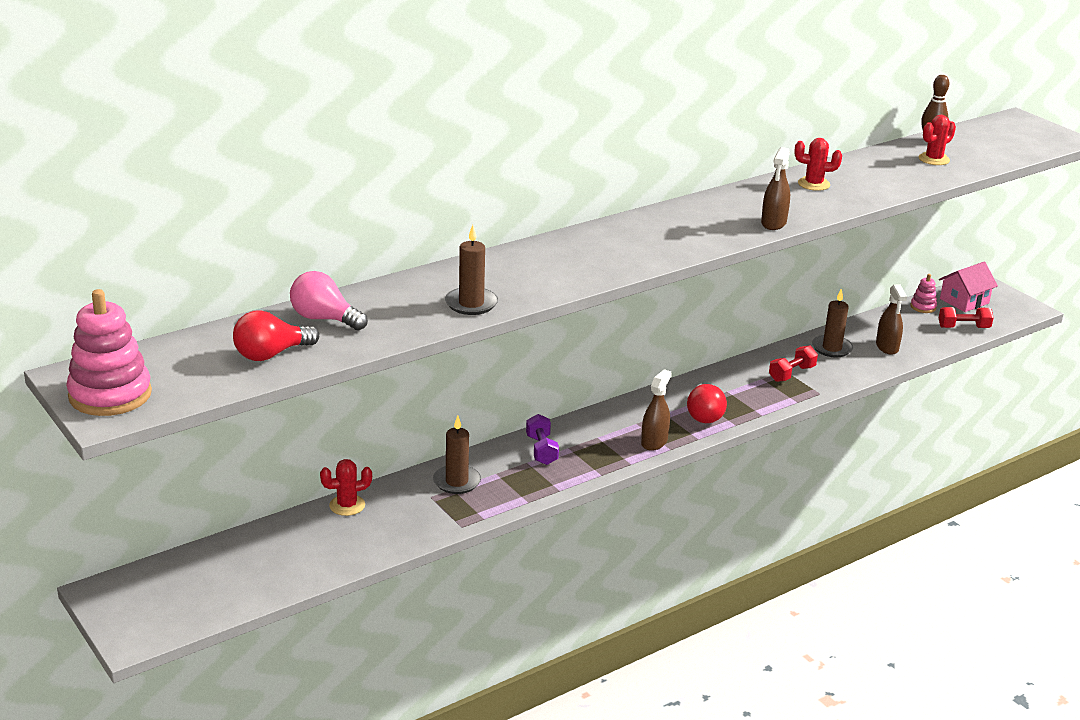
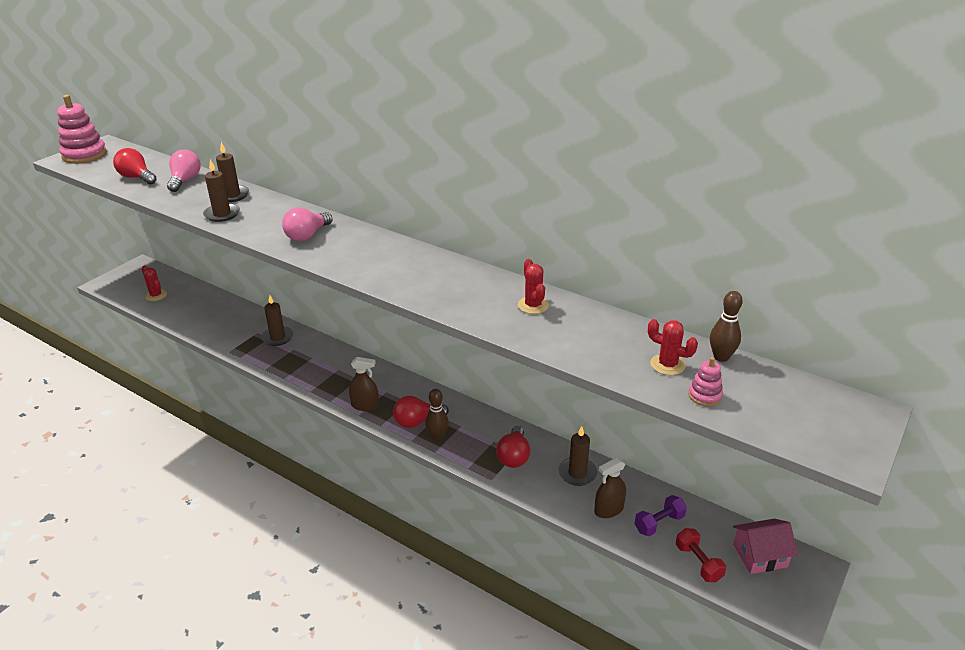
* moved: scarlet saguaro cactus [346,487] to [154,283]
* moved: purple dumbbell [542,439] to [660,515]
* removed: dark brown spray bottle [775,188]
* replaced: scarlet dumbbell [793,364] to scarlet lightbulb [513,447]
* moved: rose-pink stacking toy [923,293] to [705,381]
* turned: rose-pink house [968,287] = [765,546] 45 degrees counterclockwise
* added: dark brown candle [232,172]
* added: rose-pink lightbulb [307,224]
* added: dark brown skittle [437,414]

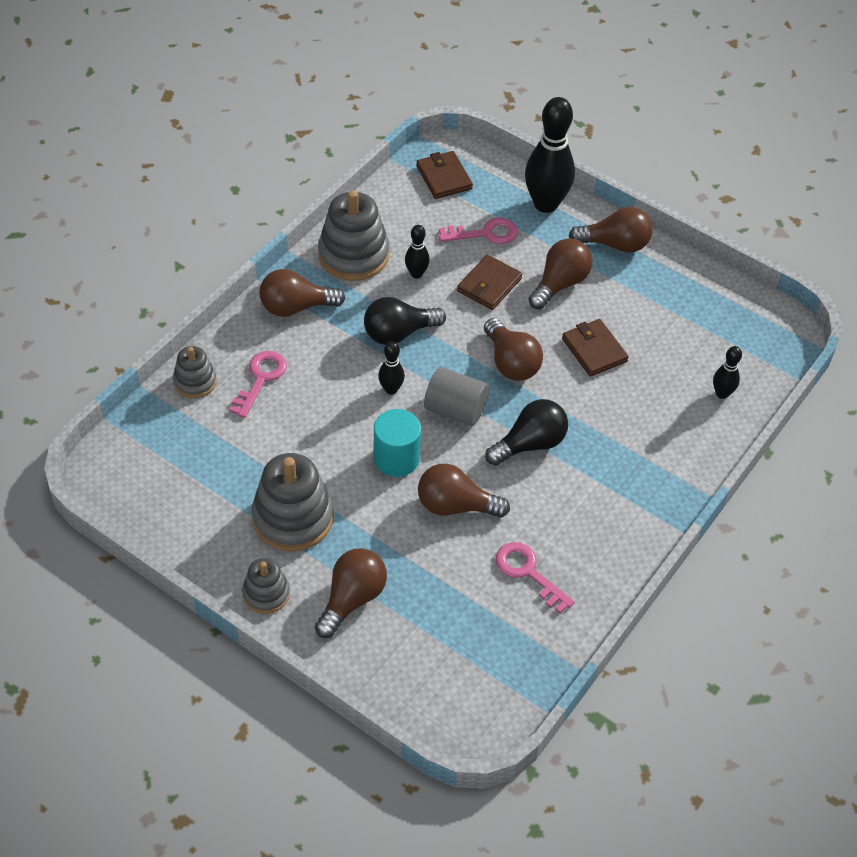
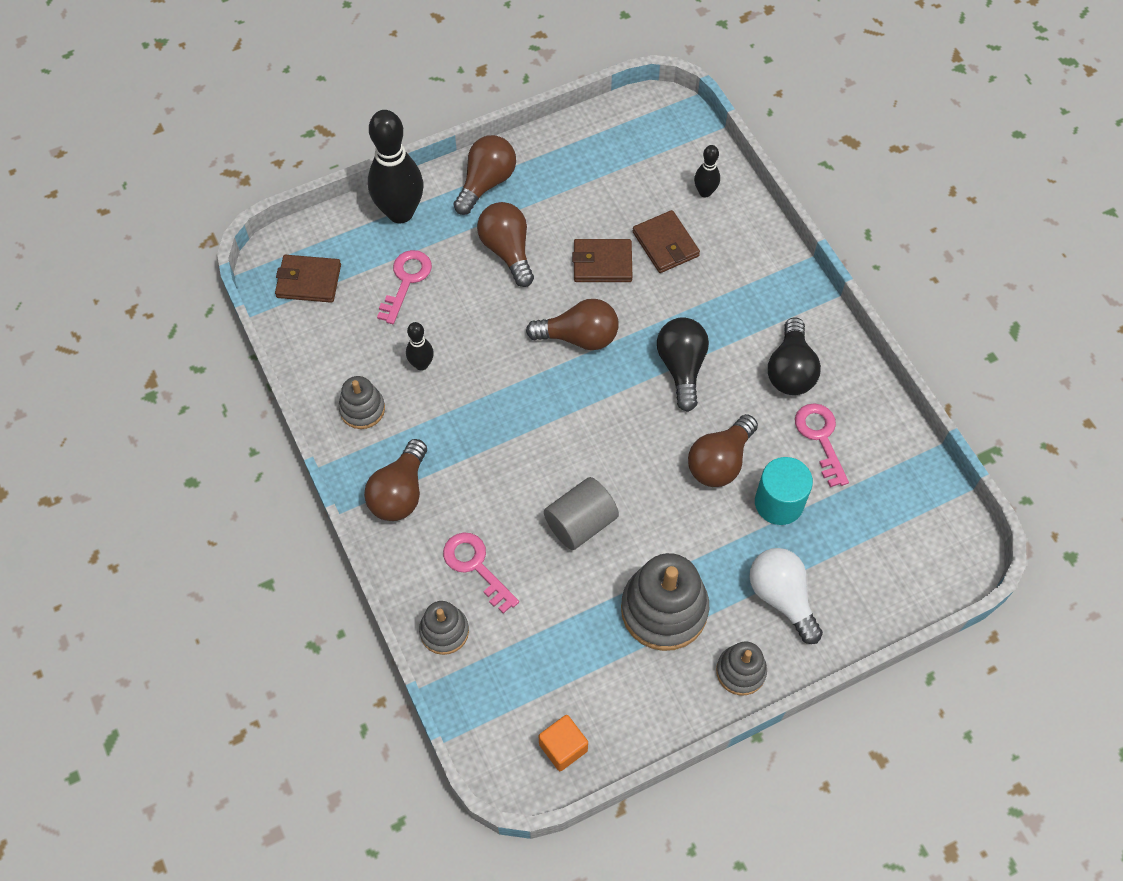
* recoloured: dark brown lightbulb [351,593] to white lightbulb [786,596]
* resized: gray stacking toy [353,235] = [361,402] x0.56
* moved: black lightbulb [405,321] to [794,356]
* moved: aqua cylinder shape [397,443] to [784,491]
* removed: black skittle [391,368]
* moved: gray cylinder shape [456,396] to [581,513]
* moved: dark brown billfold [489,282] to [666,241]
* turned: rose-pink door key [534,577] = [822,445] 90 degrees clockwise
* added: bright orange block [563,743]

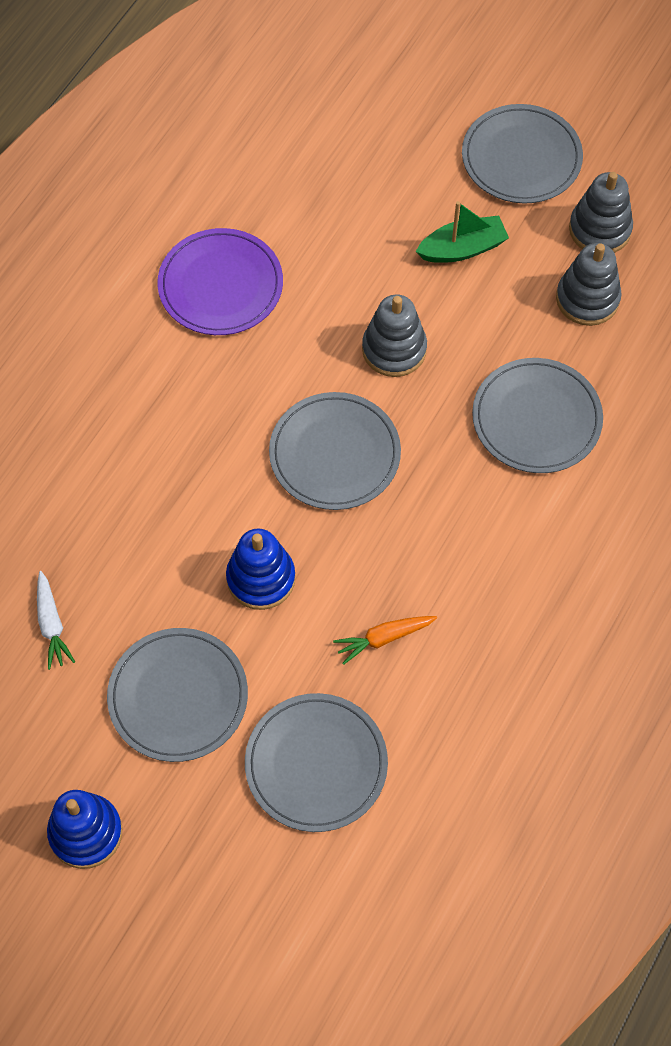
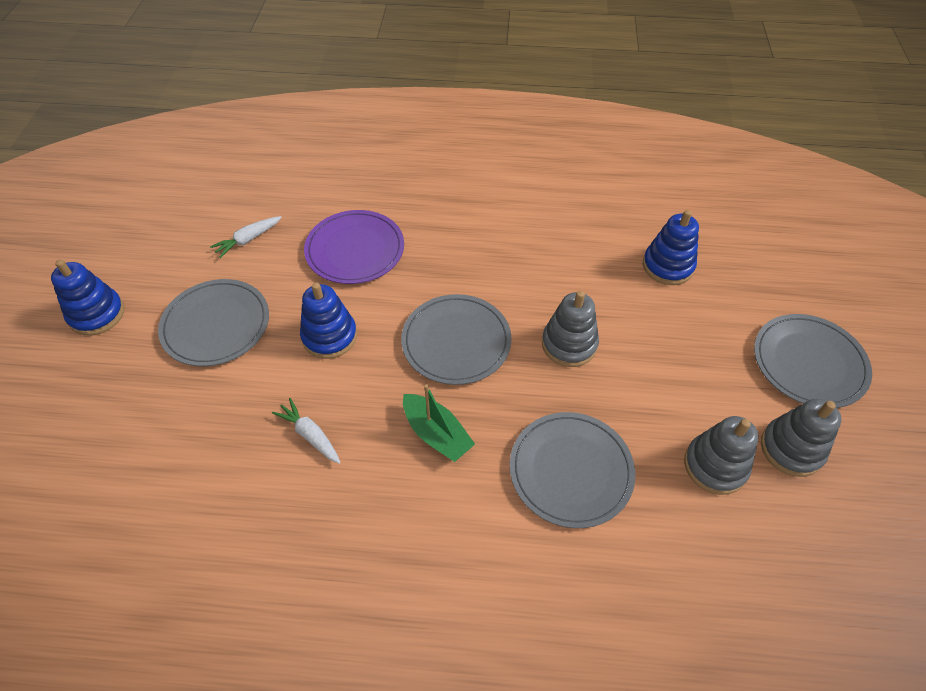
* moved: purple plate [220,281] to [354,247]
* removed: gray plate [316,762]
* recoloured: bright orange root vegetable [385,640] to white root vegetable [306,431]
* moved: green sailboat [462,232] to [439,423]
* added: cobalt stacking toy [671,247]

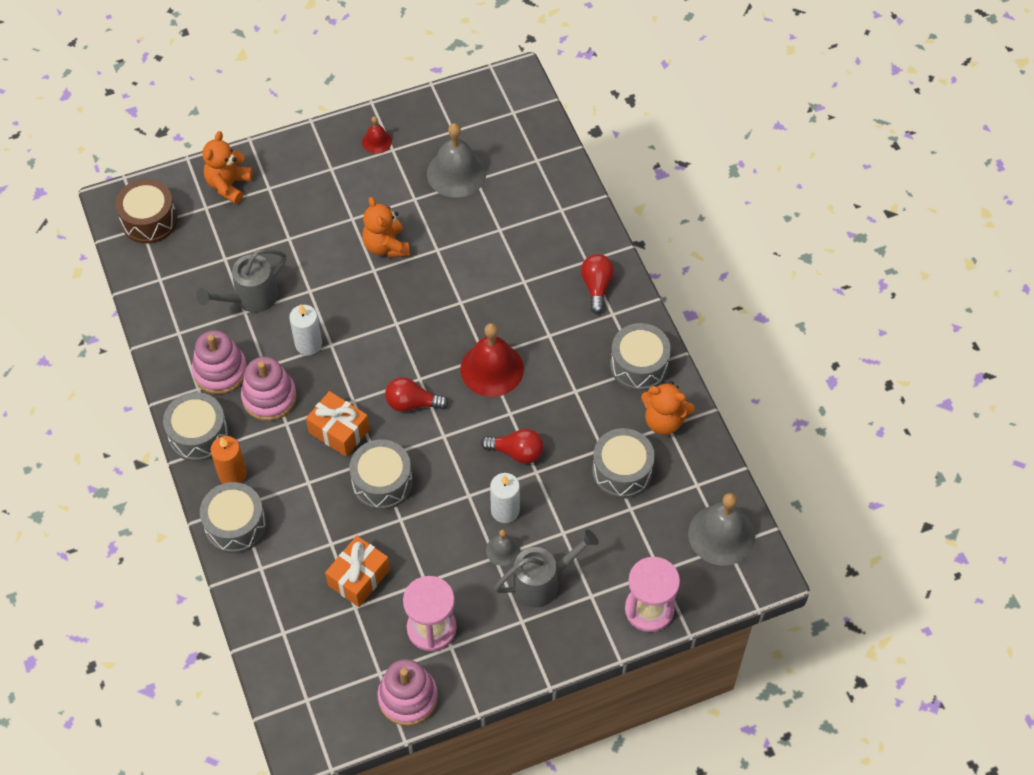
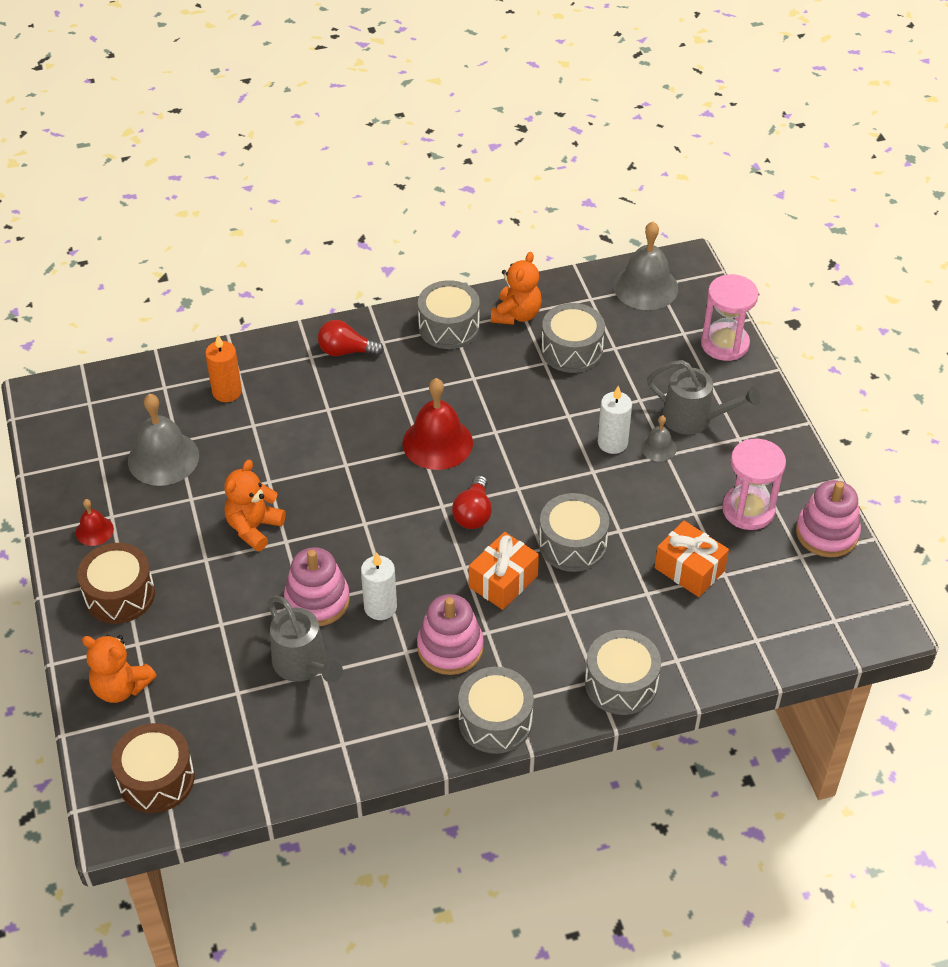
* moved: rose-pink stacking toy [219,362] to [317,586]
* moved: bright orange candle [228,460] to [223,368]
* turned: bright orange stuffed bear [386,227] = [255,505] 135 degrees clockwise
* removed: scarlet lightbulb [512,446]
* turned: gray sprinkling can [546,568] = [704,397] 135 degrees clockwise
* added: dark brown toy drum [116,583]

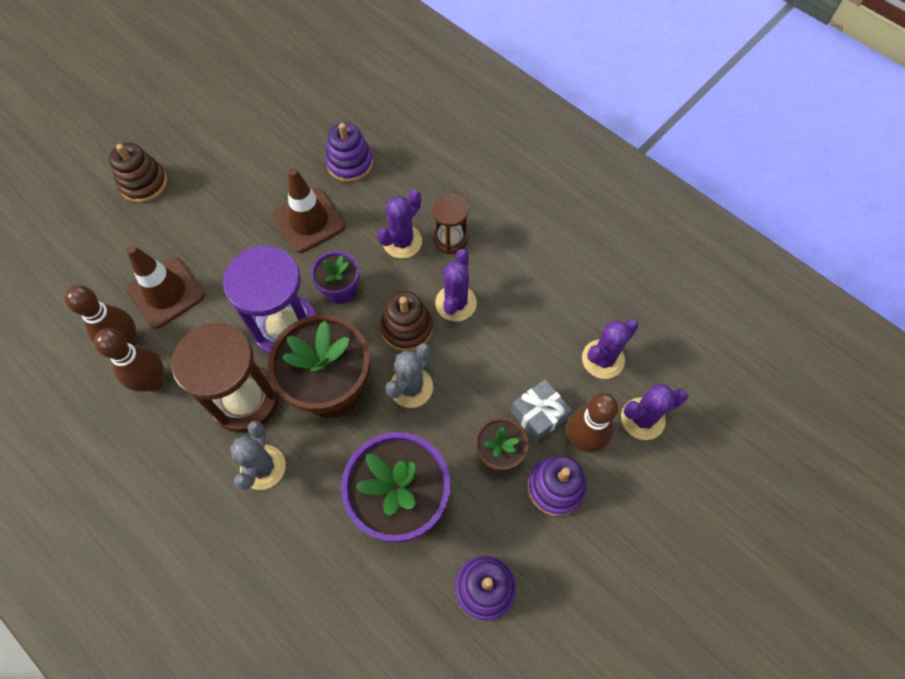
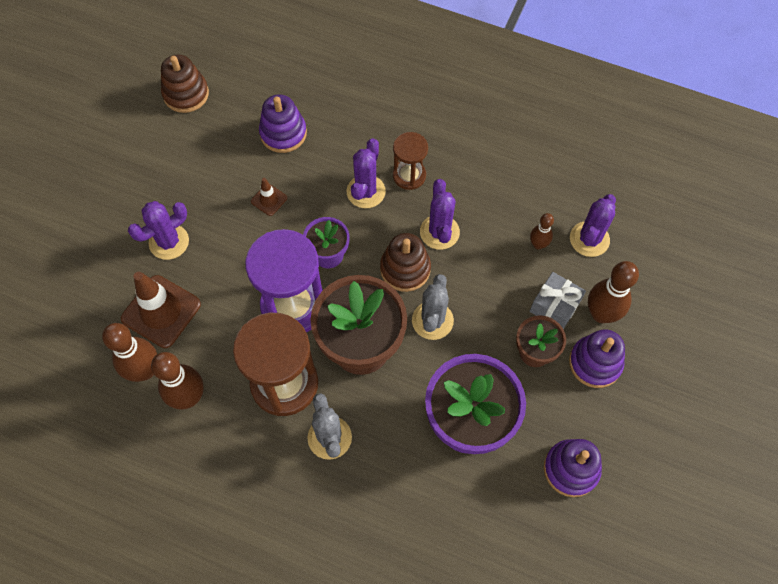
* moved: dark brown stacking toy [138,173] to [185,83]
* resized: dark brown road cone [309,210] = [269,197] x0.49
* moved: purple saguaro cactus [654,412] to [158,230]
* added: dark brown skittle [542,231]

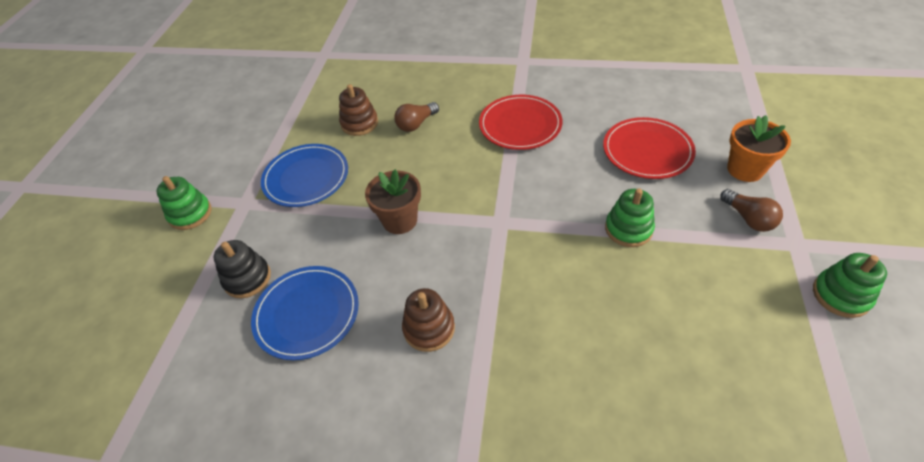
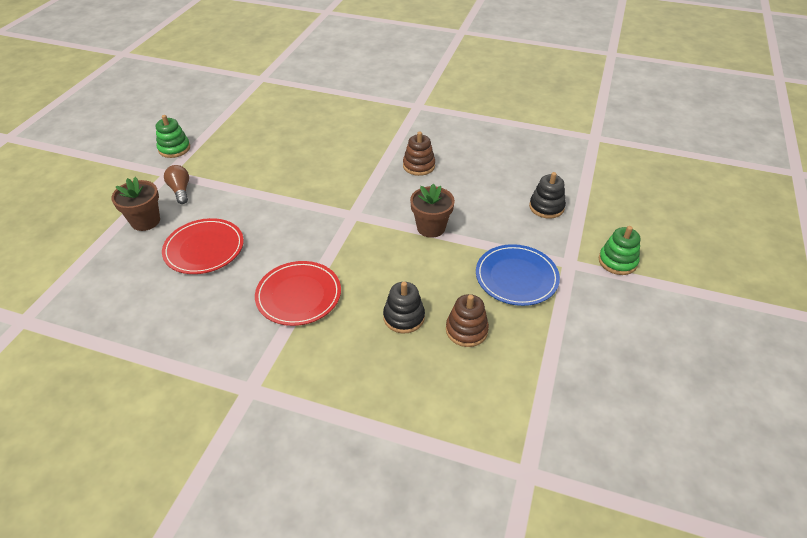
* removed: cobalt plate [305,313]
* replaced: dark brown lightbulb [416,117] to black stacking toy [404,307]
* removed: green stacking toy [630,217]
* recoloured: bright orange potted plant [759,148] to dark brown potted plant [135,204]

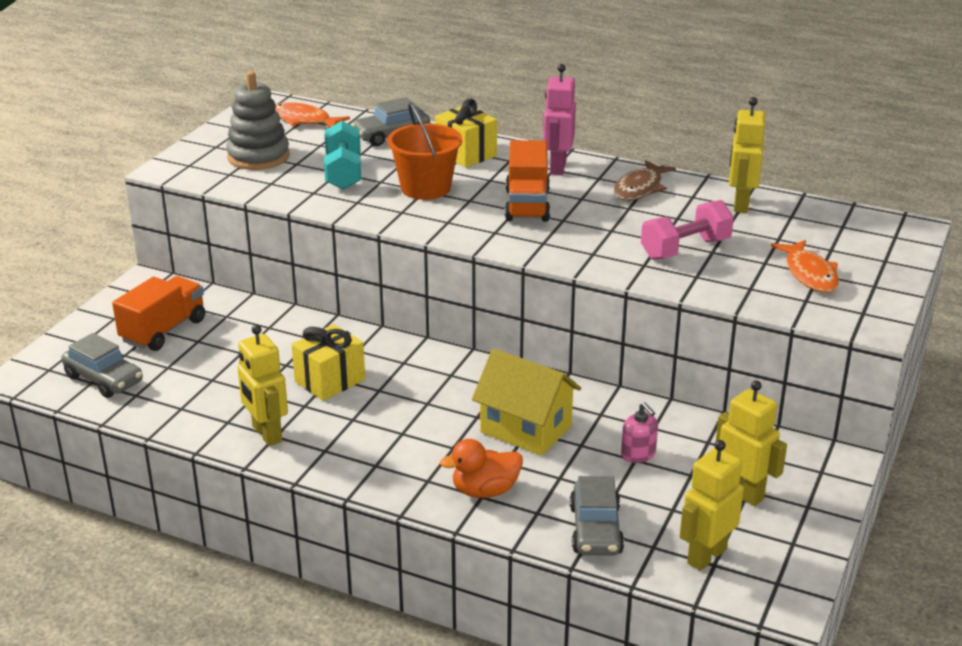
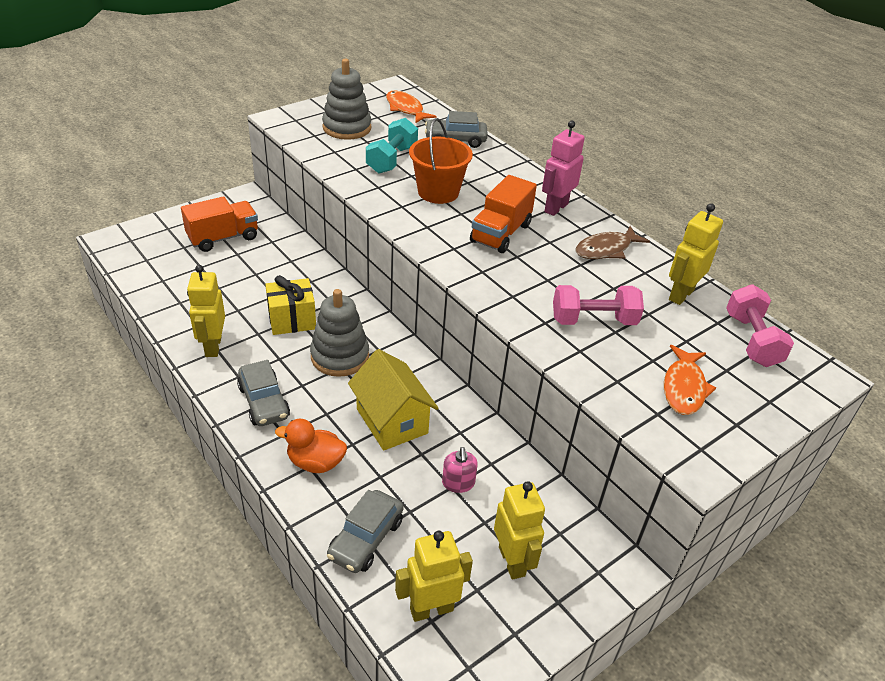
* moved: gray car [102,365] to [263,393]
* removed: bright yellow wrapped gift [466,133]
* added: gray stacking toy [339,333]
* added: rose-pink dumbbell [760,325]

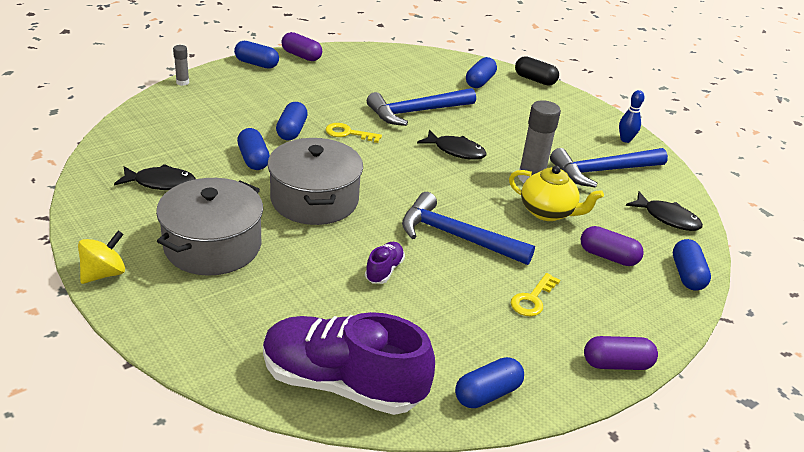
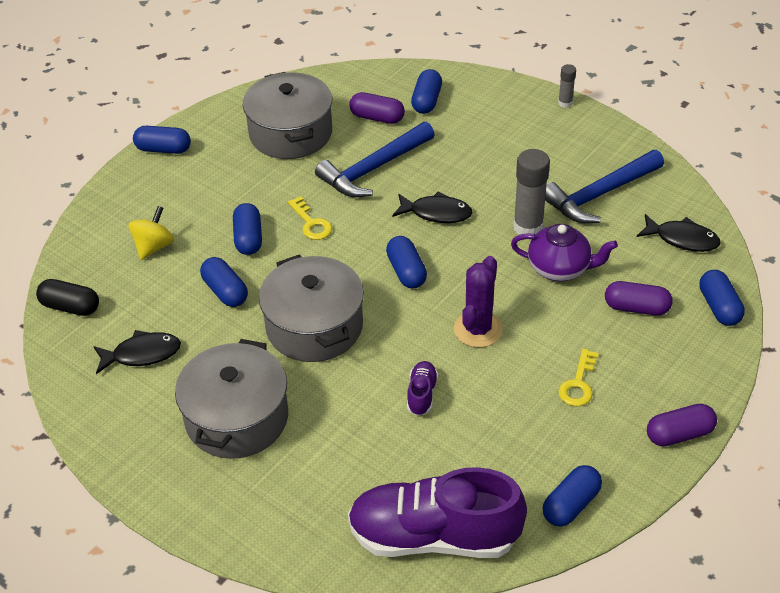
* moved: bright yellow toy top [101,257] to [151,233]
* moved: gray glue [181,65] to [567,86]
* moved: purple pill shape [302,46] to [377,108]
* turned: bright yellow door key [354,133] = [310,218] 120 degrees counterclockwise
* replaced: cobalt carpenter's hammer [468,228] to purple saguaro cactus [478,302]
* recoloured: bright yellow teapot [556,193] to purple teapot [564,252]
* moved: black pill shape [537,71] to [67,297]
* removed: cobalt skittle [631,116]
* added: gray cooking pot [287,115]
* added: cobalt pill shape [406,262]

